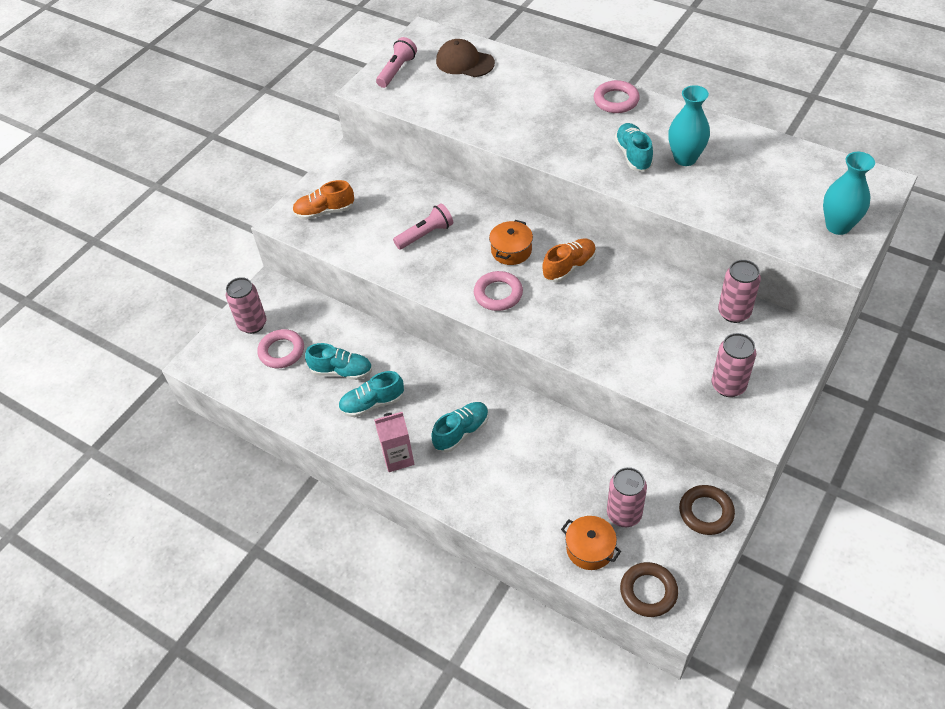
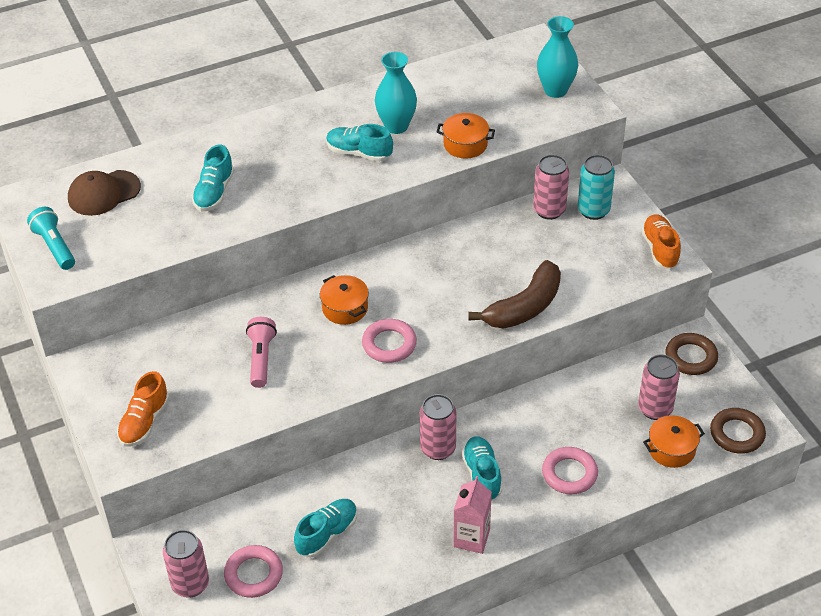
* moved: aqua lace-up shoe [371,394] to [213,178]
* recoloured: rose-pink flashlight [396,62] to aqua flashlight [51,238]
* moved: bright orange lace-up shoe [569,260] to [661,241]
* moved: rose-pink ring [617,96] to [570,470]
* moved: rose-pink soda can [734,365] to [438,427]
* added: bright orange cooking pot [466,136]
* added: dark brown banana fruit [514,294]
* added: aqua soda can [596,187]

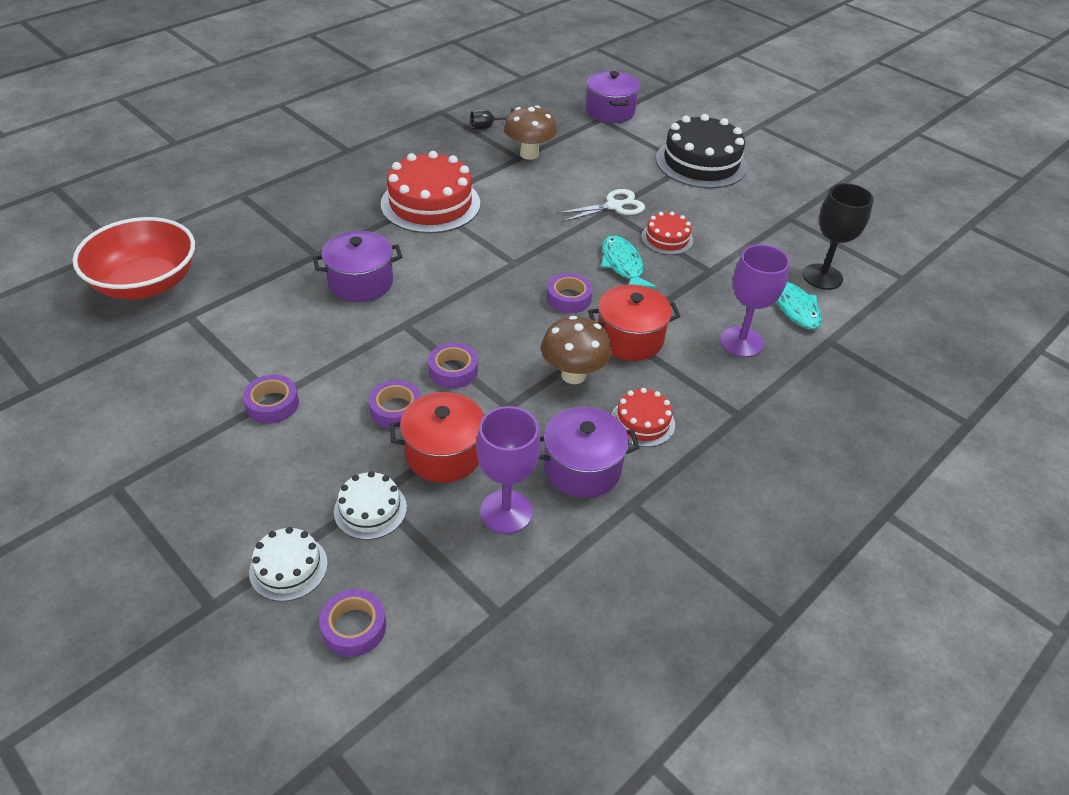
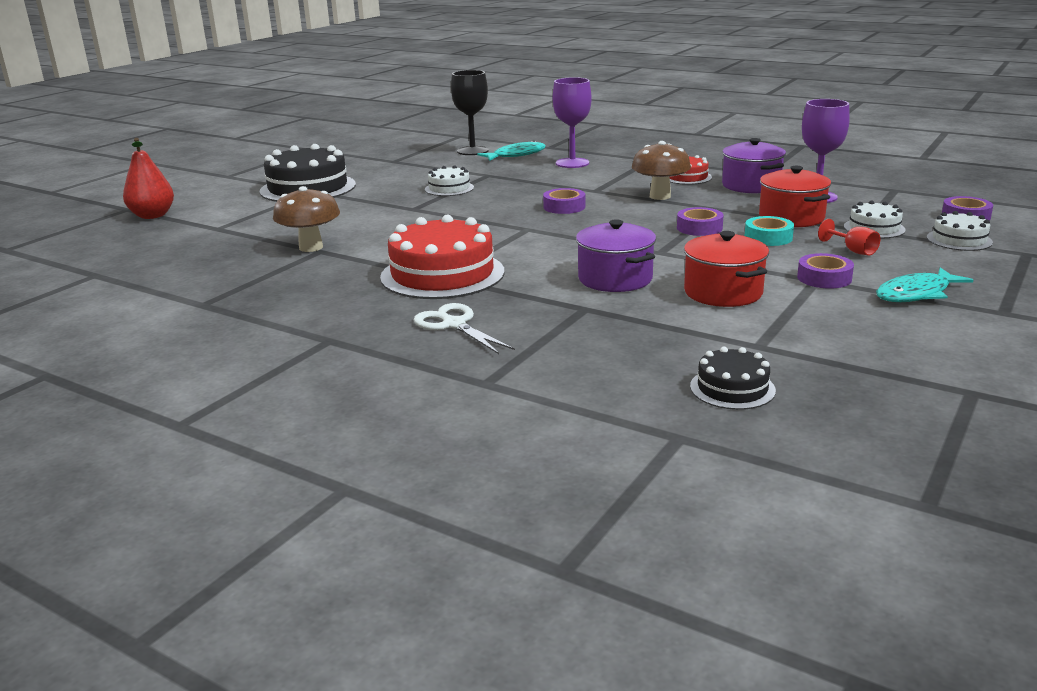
* replaced: scarlet deep dish [134,258] to black layer cake [733,378]
* recoloured: purple tape [395,404] to aqua tape [769,231]
* removed: black chalice [492,119]
* moved: white pair of scissors [601,205] to [464,328]
* removed: purple cooking pot [613,97]
* moved: scarlet cooking pot [634,323] to [726,269]
* moved: aqua toy fish [628,261] to [924,284]
* recoloured: scarlet layer cake [667,233] to white layer cake [449,180]
* added: scarlet pear fruit [148,178]
* added: scarlet chalice [849,237]

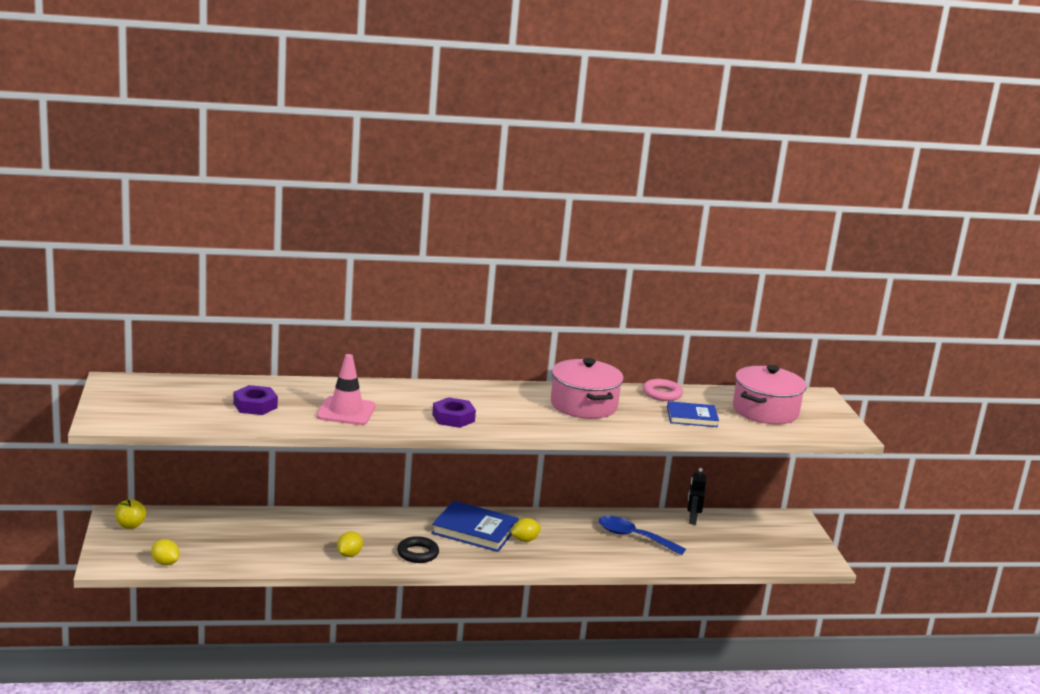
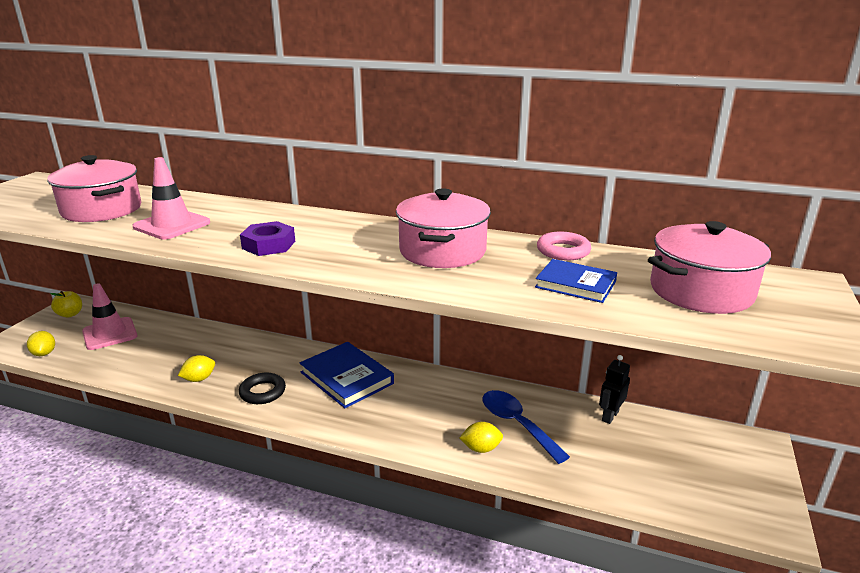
* replaced: purple hexagon nut [255,400] to rose-pink cooking pot [94,188]
* moved: bright yellow toy lemon [526,530] to [481,437]
* added: rose-pink road cone [109,316]

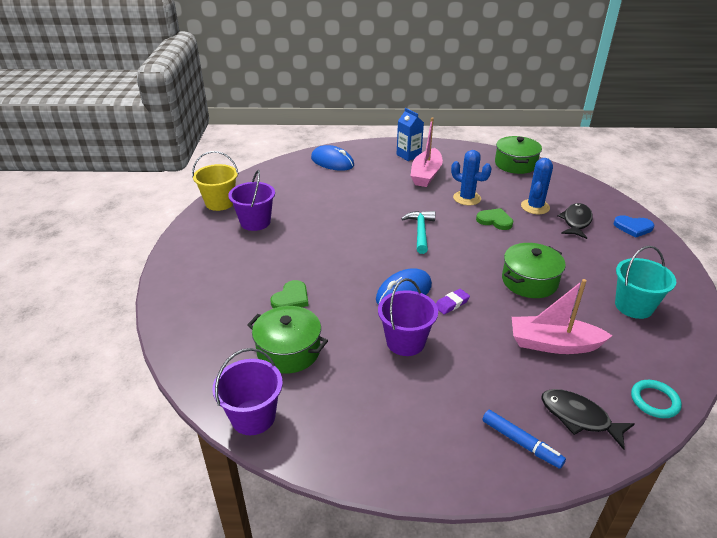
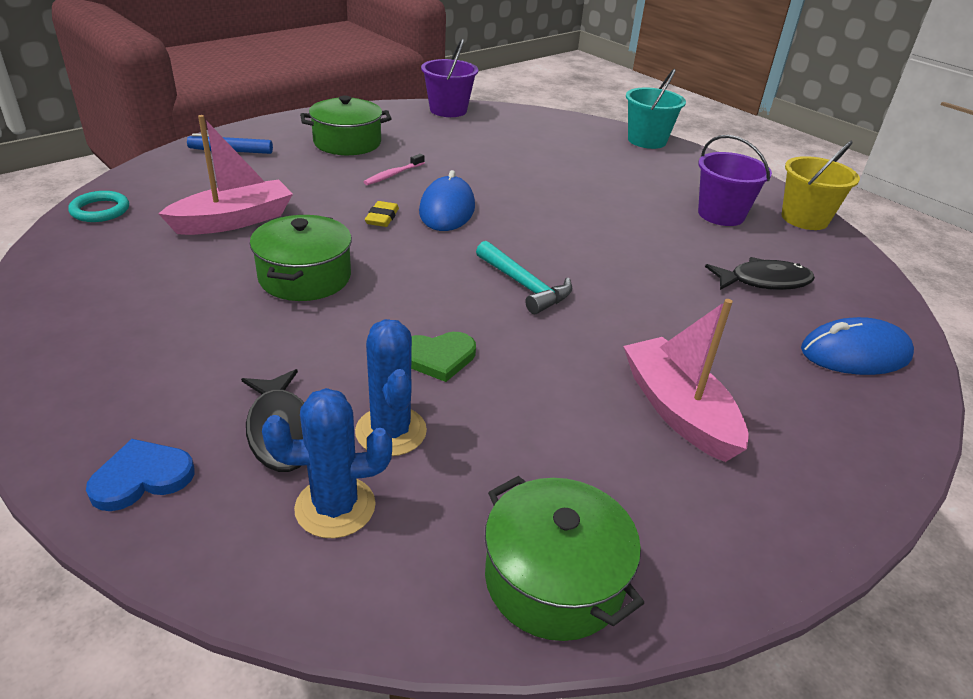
* moved: green cooking pot [287,340] to [346,125]
* removed: green love heart [289,294]
* replaced: purple bucket [408,317] to rose-pink dental brush [394,169]
* removed: cobalt milk carton [410,134]
* recoloured: purple gum eraser [453,301] to bright yellow gum eraser [382,214]
* moved: cobalt saguaro cactus [471,177] to [327,463]
* moved: black toy fish [588,419] to [760,273]
* moved: aqua bucket [645,282] to [656,109]

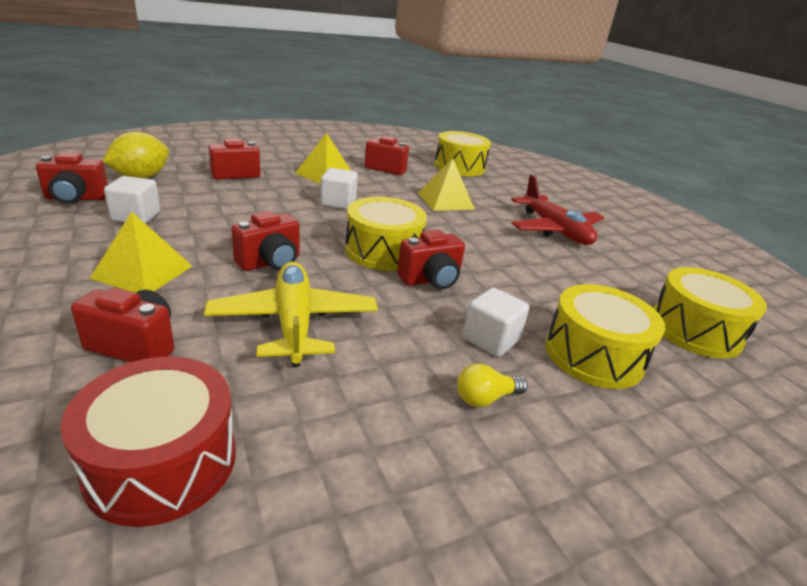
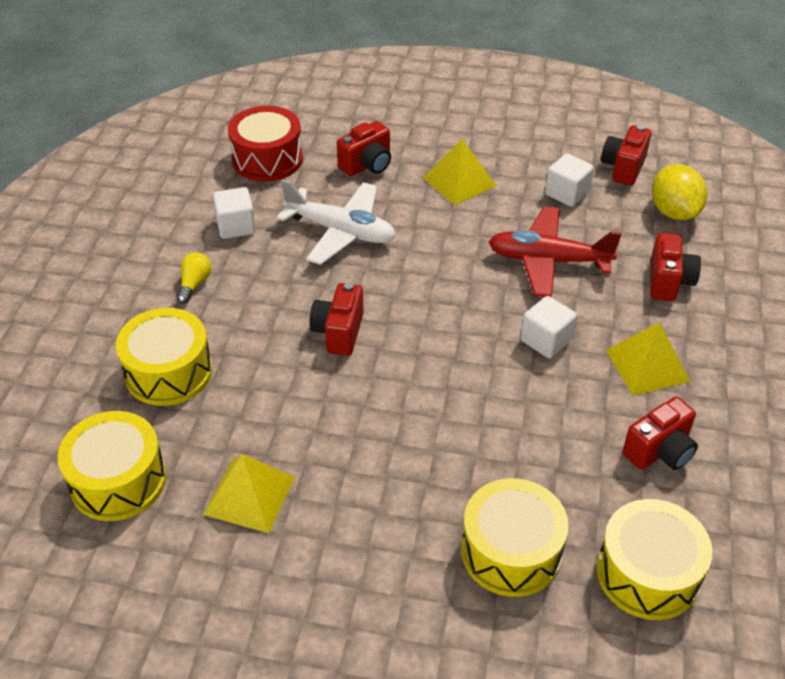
* recoloured: bright yellow plane [291,314] to white plane [336,222]
* removed: scarlet compact camera [265,241]
* moved: bright yellow toy drum [386,234] to [515,537]
* moved: bright yellow pyramid shape [446,184] to [249,493]
* moved: white block [496,322] to [234,213]
* moved: scarlet plane [557,210] to [555,251]

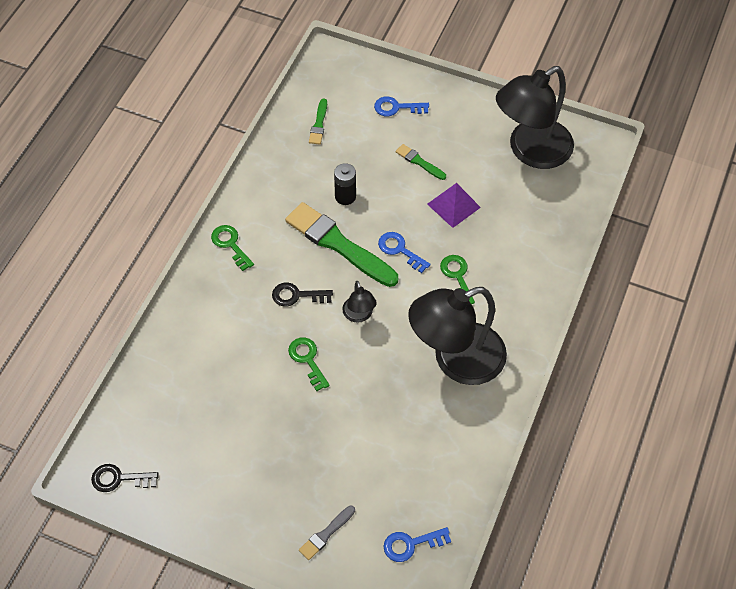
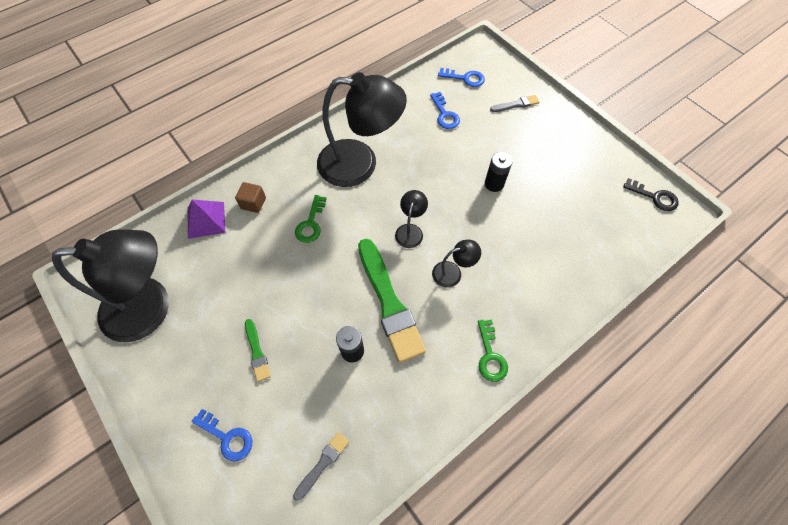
* replaced: black door key [302,294] to black reading lamp [456,264]
* removed: green door key [309,364]
* recoloured: green brush [318,122] to gray brush [321,466]
* moved: cobalt door key [404,252] to [445,110]
* moved: purple pyramid shape [454,205] to [206,219]
* added: dark brown block [250,197]
* added: black power cell [499,172]

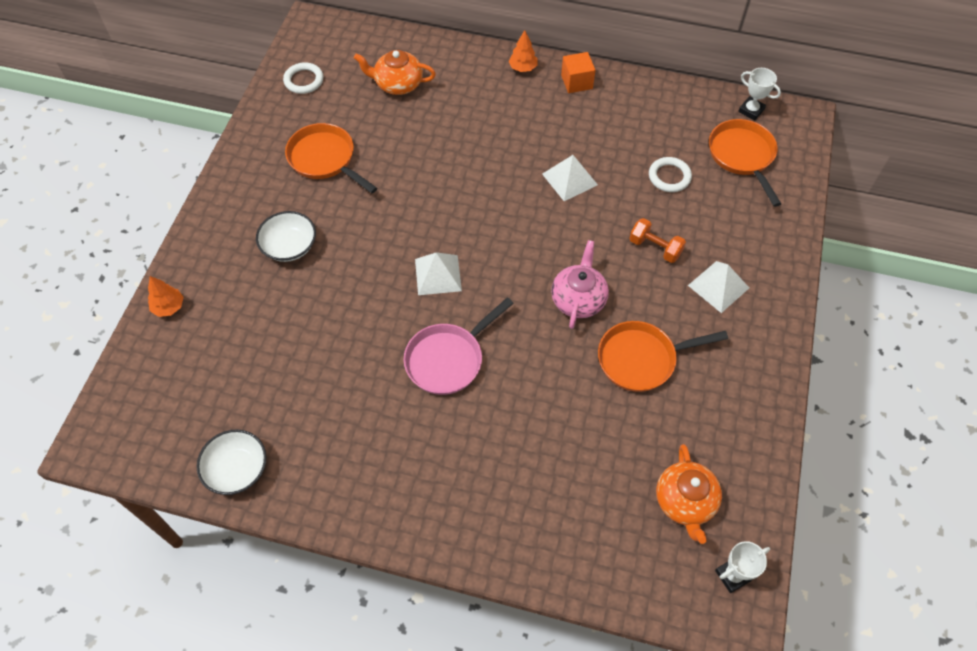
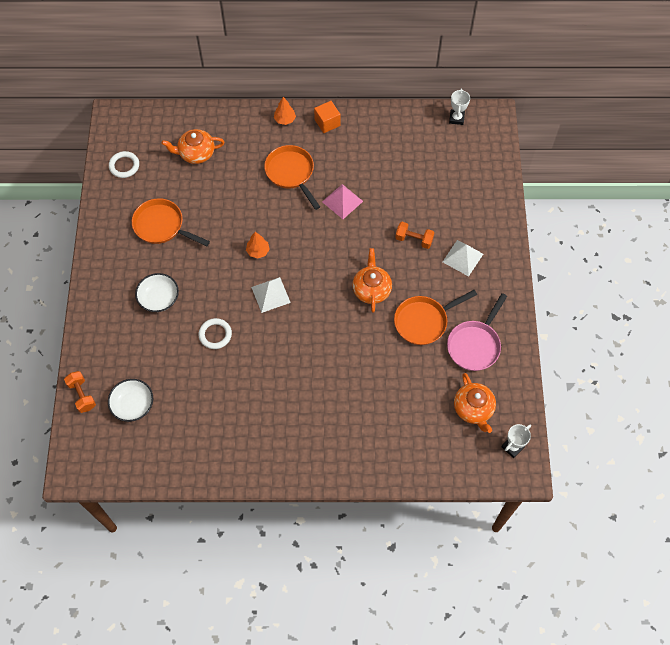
* moved: bright orange toy tree [166,296] to [258,245]
* moved: white deep dish [231,462] to [130,400]
* moved: rose-pink skillet [459,346] to [477,332]
* recoloured: white pyramid shape [570,178] to rose-pink pyramid shape [342,201]
* recoloured: rose-pink teapot [580,284] to bright orange teapot [372,280]
* moved: white ring [670,174] to [215,333]
* moved: bright orange skillet [745,163] to [292,177]
* turned: white award cup [759,94] = [459,106] 75 degrees clockwise
* added: bright orange dumbbell [80,392]

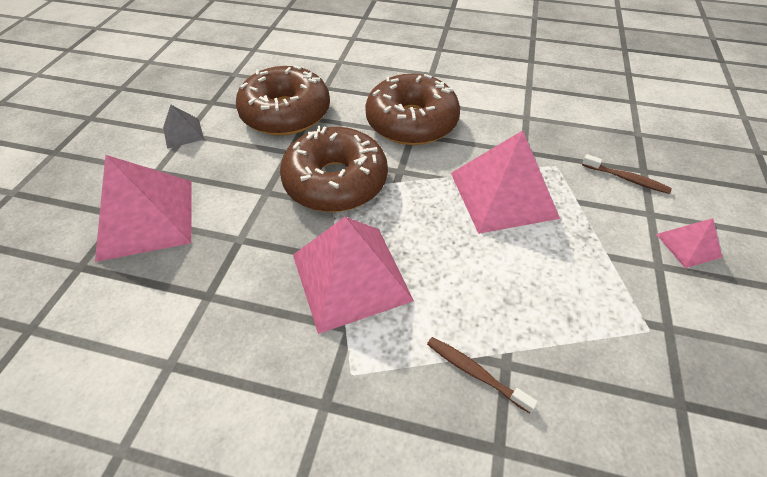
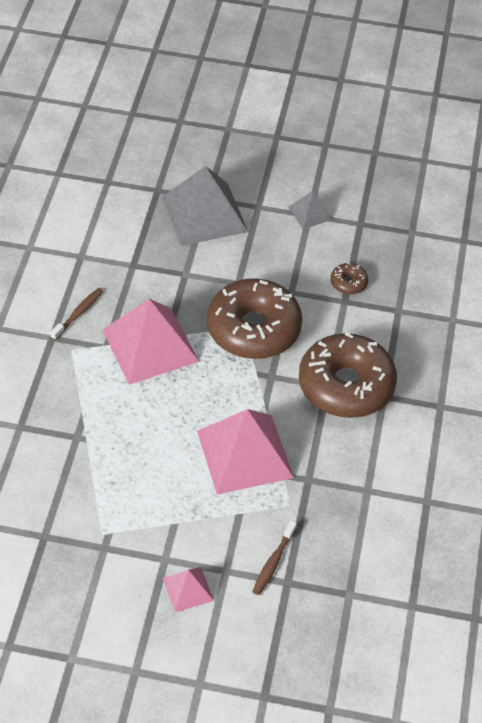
* recoloured: rose-pink pyramid shape [143,208] to gray pyramid shape [205,206]
* resized: dark brown donut [283,100] = [349,278] x0.41
* moved: dark brown dental brush [482,375] to [76,314]

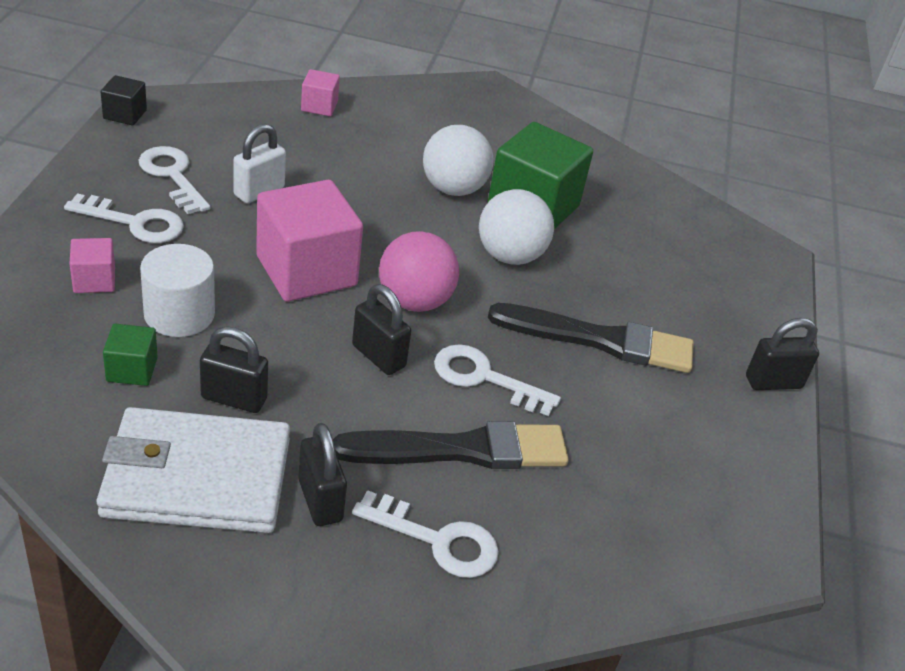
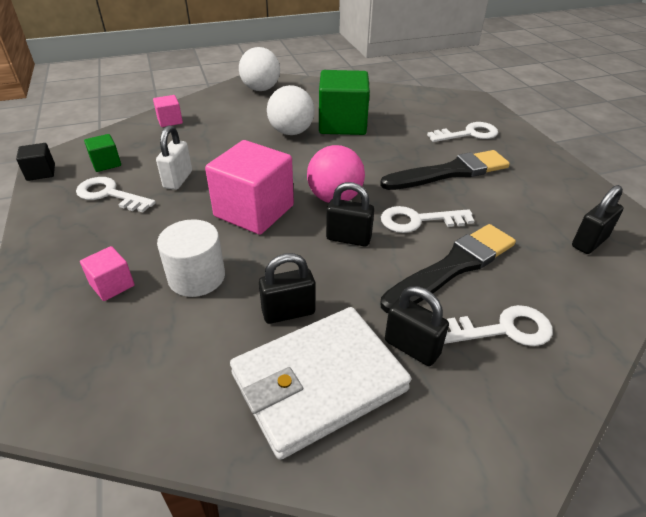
* moved: white door key [124,218] to [462,132]
* moved: green block [130,355] to [102,153]
* moved: white play ball [516,227] to [259,69]
* moved: black lock [782,354] to [597,219]

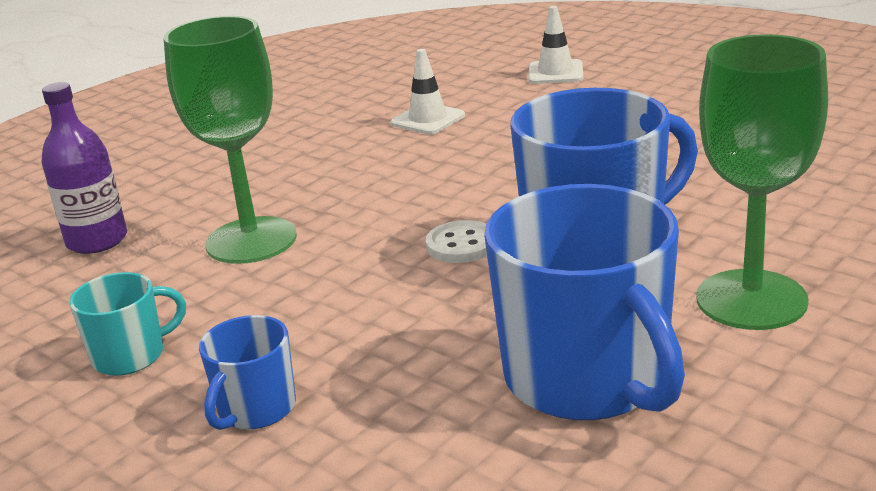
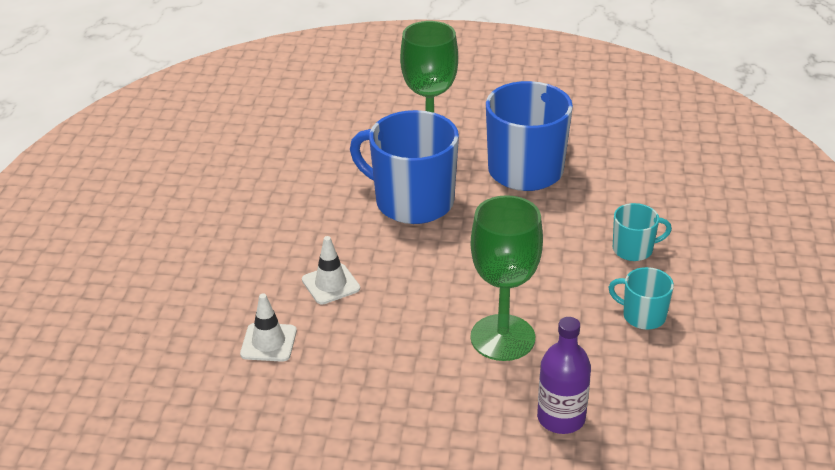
* recoloured: cobalt tea mug [247,372] to aqua tea mug [642,232]
* removed: white sewing button [456,241]
* moved: white road cone [556,45] to [331,270]

